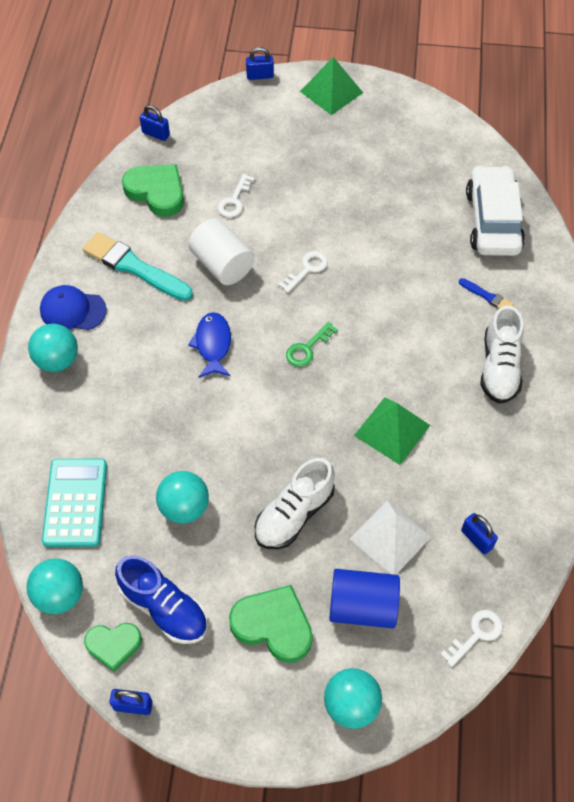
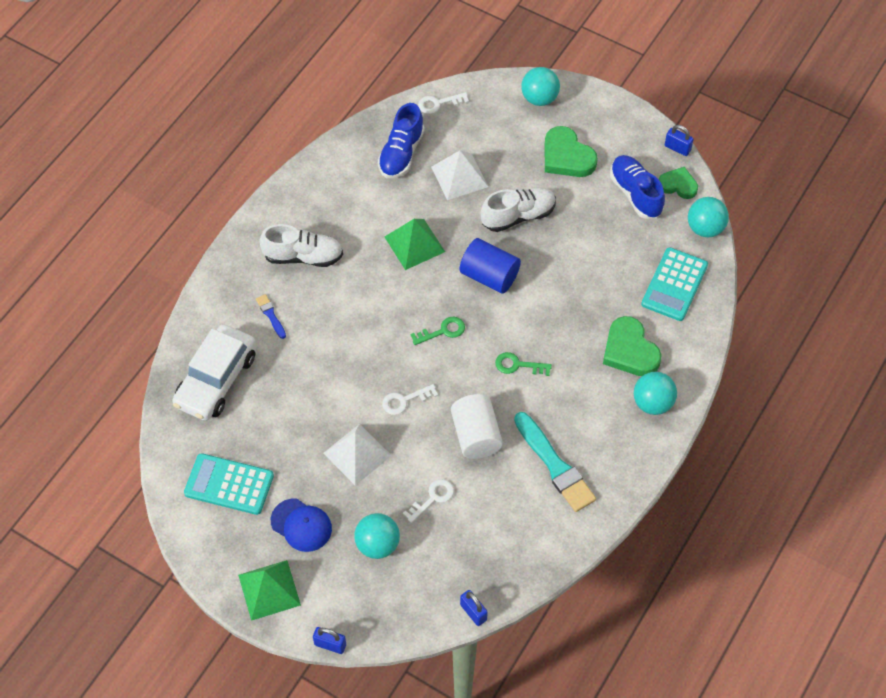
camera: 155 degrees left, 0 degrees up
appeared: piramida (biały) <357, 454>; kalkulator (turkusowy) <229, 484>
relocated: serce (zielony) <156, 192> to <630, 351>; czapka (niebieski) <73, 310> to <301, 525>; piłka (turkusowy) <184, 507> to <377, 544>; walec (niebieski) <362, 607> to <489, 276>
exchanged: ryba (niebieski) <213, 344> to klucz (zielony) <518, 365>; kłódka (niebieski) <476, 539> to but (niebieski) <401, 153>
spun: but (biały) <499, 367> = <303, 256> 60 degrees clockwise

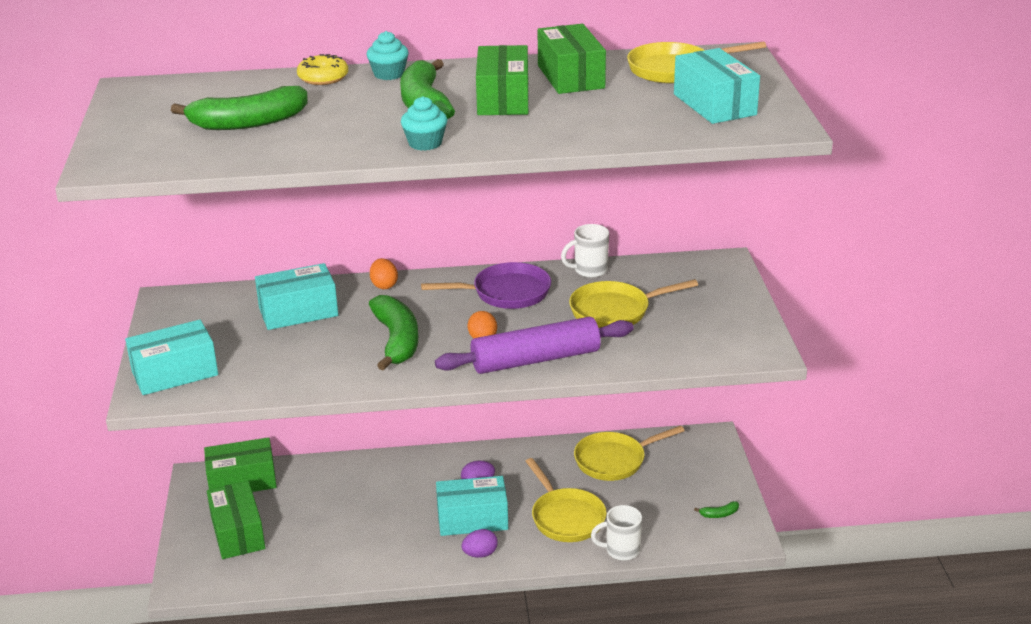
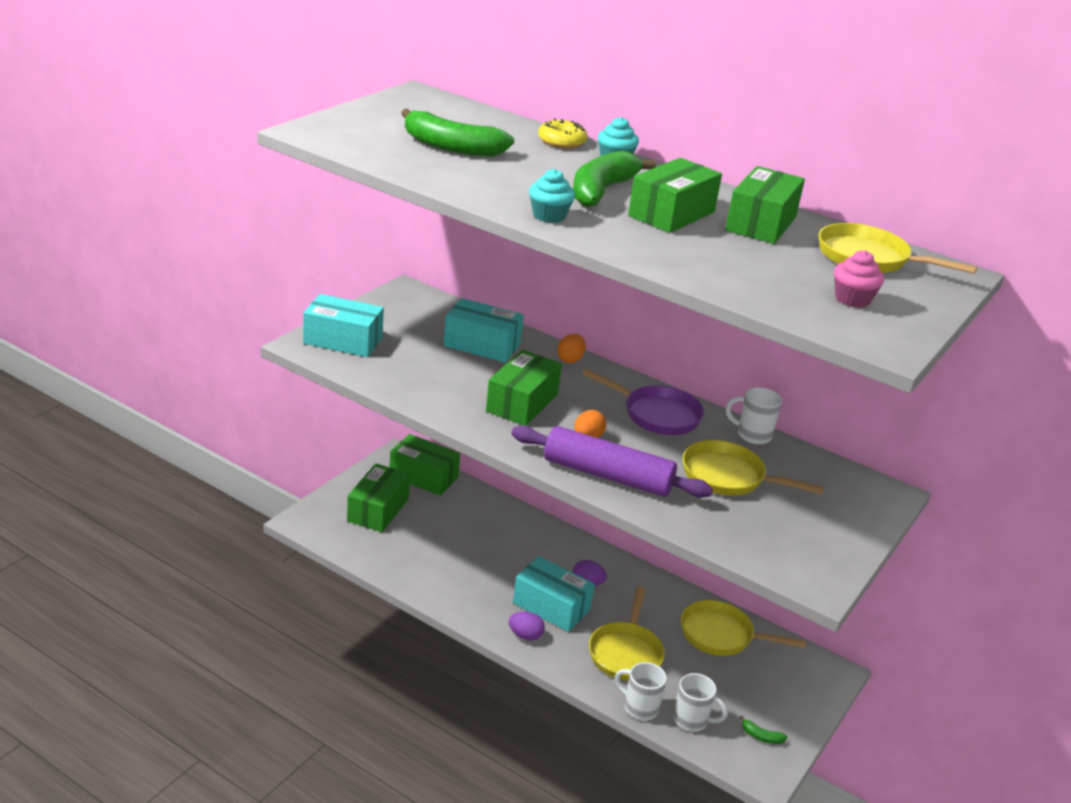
camera: 35 degrees right, 0 degrees up
appeared: kubek (biały) <692, 720>
exchanged: pudełko (turkusowy) <714, 104> to muffinka (różowy) <852, 299>; banan (zielony) <396, 341> to pudełko (zielony) <522, 403>

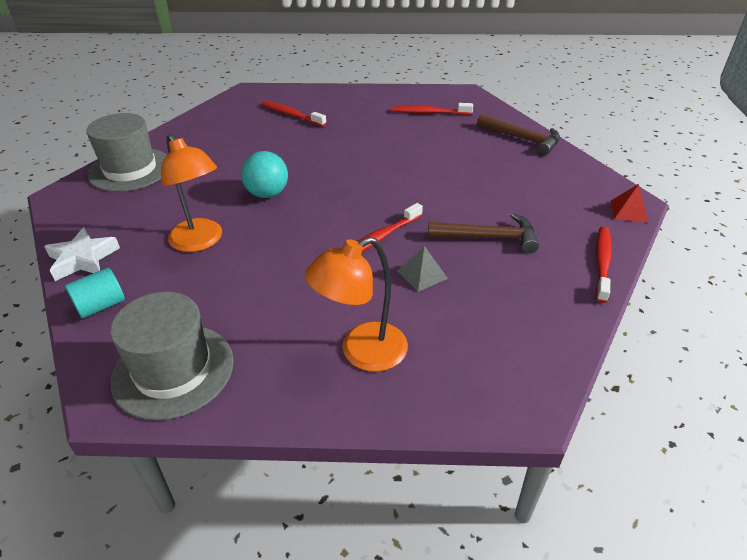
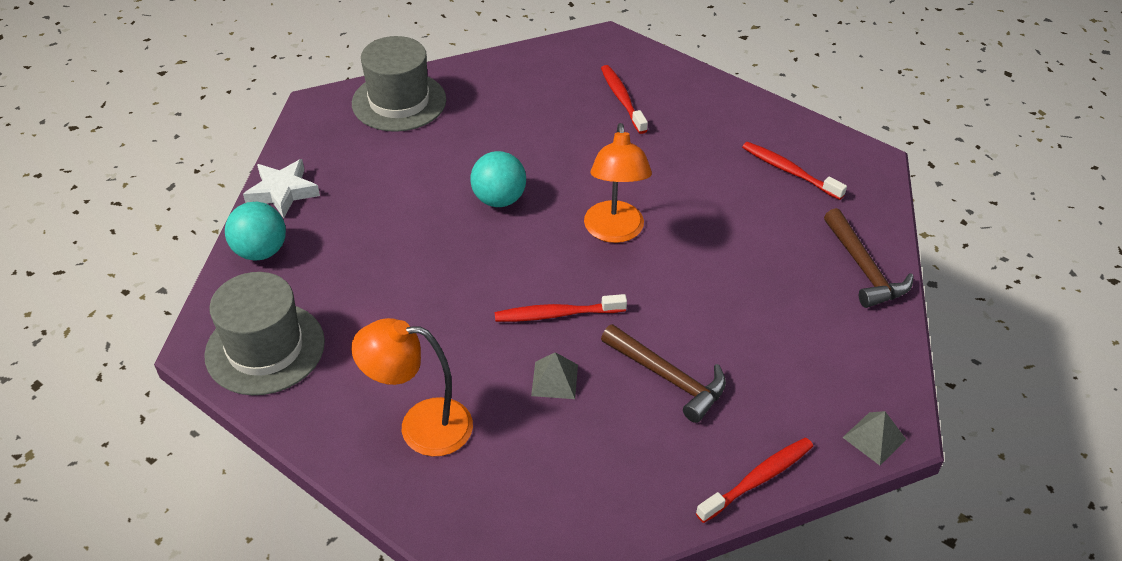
camera: 35 degrees right, 5 degrees up
relocated: lampka (pomarańczowy) <200, 242> to <614, 232>
exchanged: walec (turkusowy) <101, 305> to piłka (turkusowy) <261, 251>
colour: piramida (czerwony) <628, 211> to piramida (szary) <874, 438>

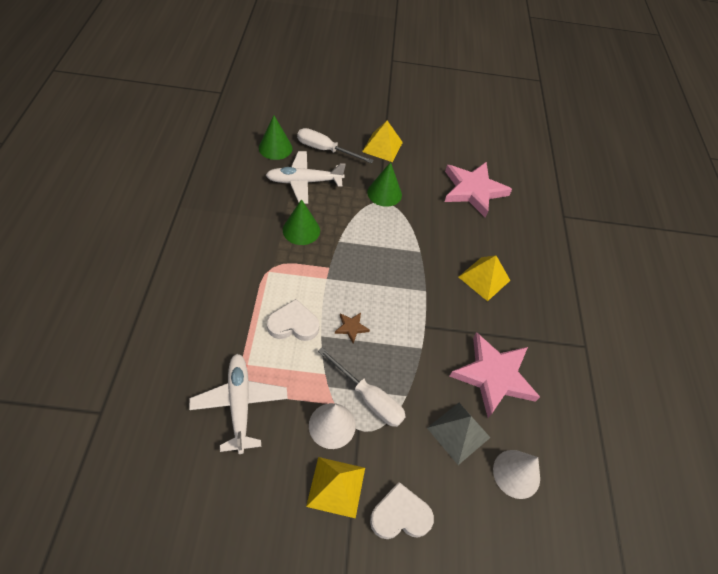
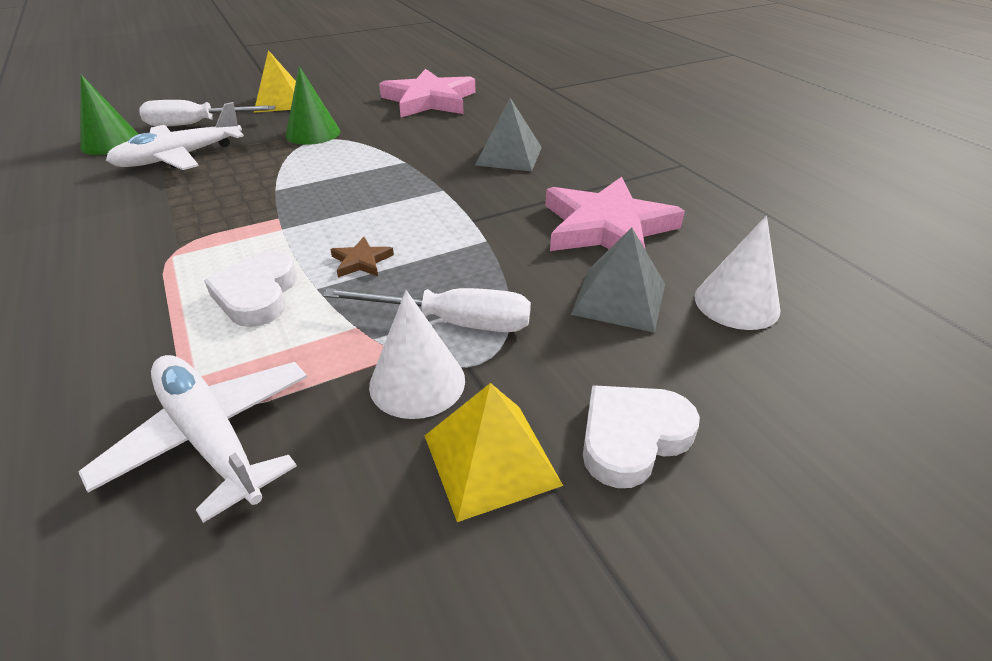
camera: 25 degrees left, 15 degrees down
missing: stożek (zielony) <301, 230>
colour: piramida (żółty) <484, 278> to piramida (szary) <509, 156>
spun: serce (biały) <293, 324> = <257, 294> 60 degrees counterclockwise

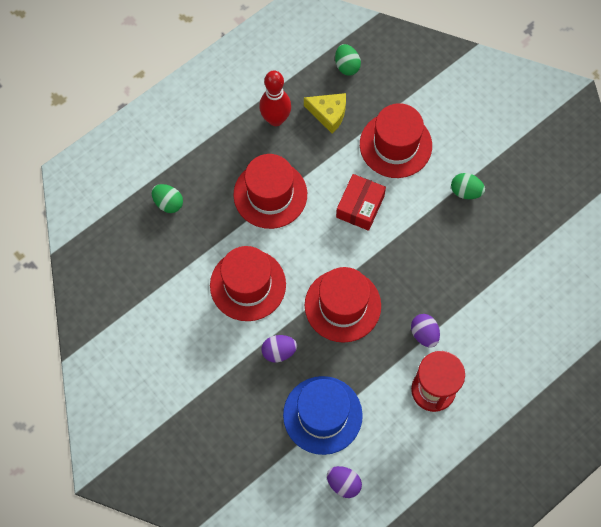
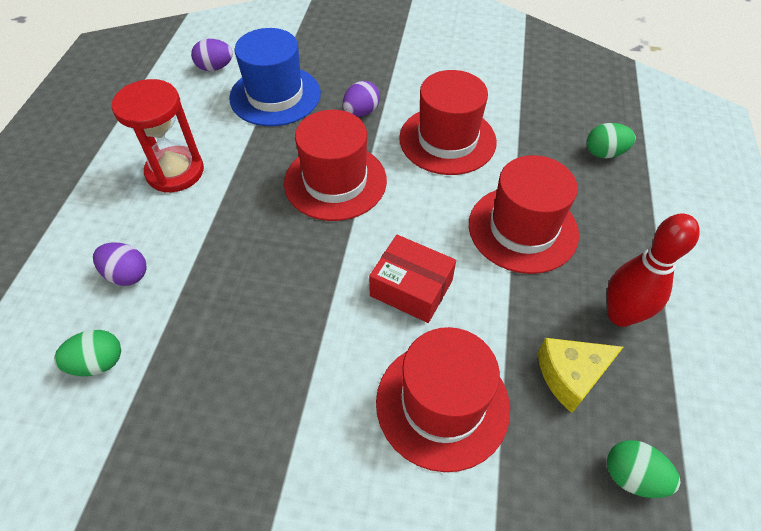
camera: 140 degrees right, 15 degrees down
relocated: jajko (zielony) <465, 191> to <98, 363>; jajko (fioletowy) <424, 334> to <127, 274>
spun: pudełko (czerwony) <360, 206> = <411, 288> 45 degrees counterclockwise

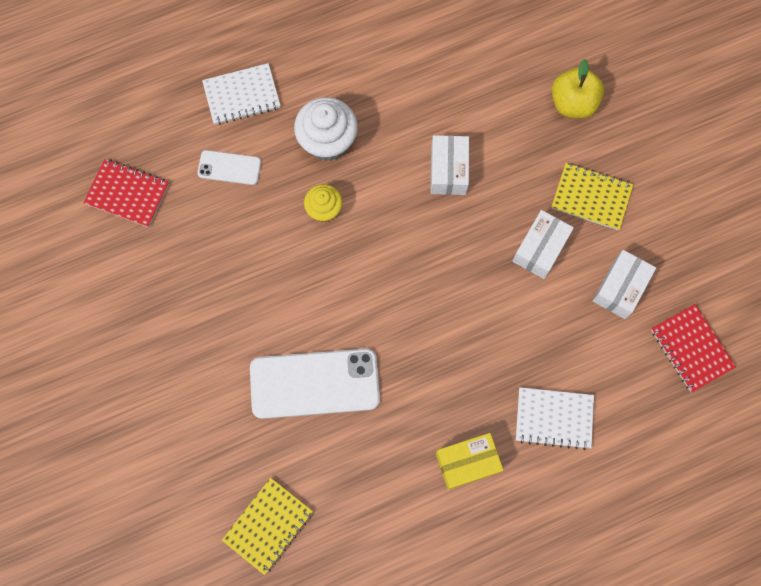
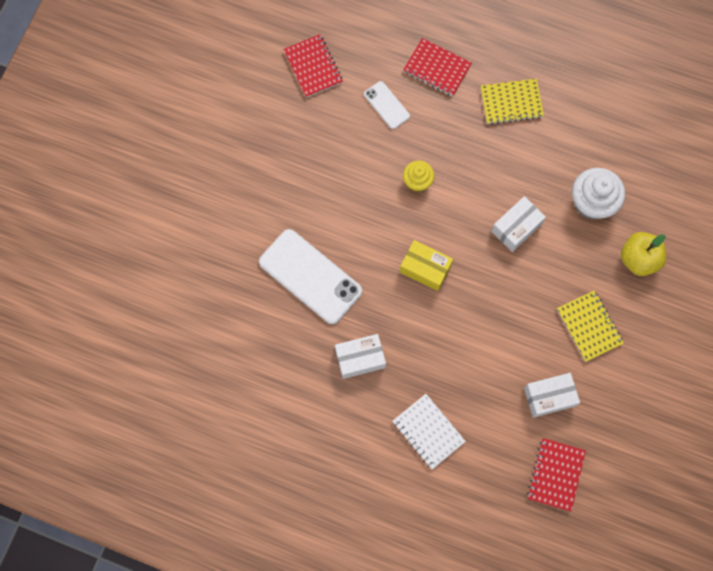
camera: 45 degrees right, 0 degrees up
relocated: muffinka (biały) <327, 141> to <592, 202>; pudełko (biały) <540, 249> to <360, 358>; pudełko (żółty) <467, 462> to <425, 269>; zeszyt (żółty) <268, 526> to <511, 102>
colour: zeszyt (biały) <242, 95> to zeszyt (czerwony) <437, 68>

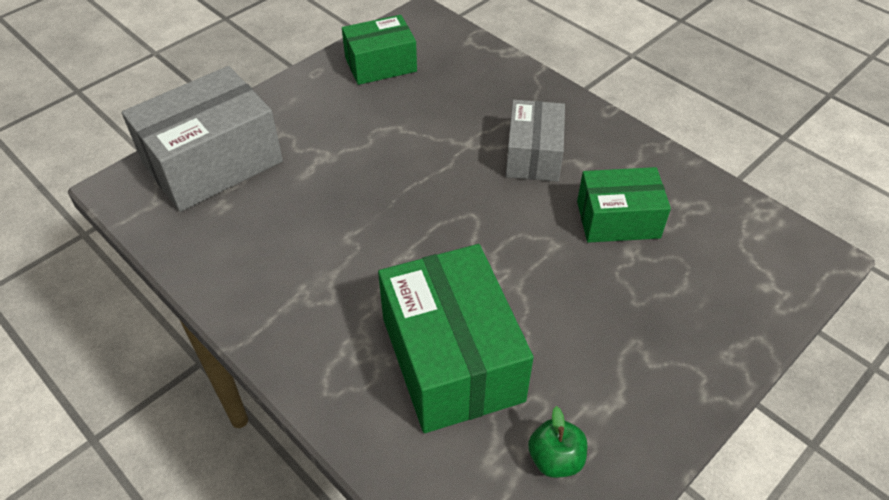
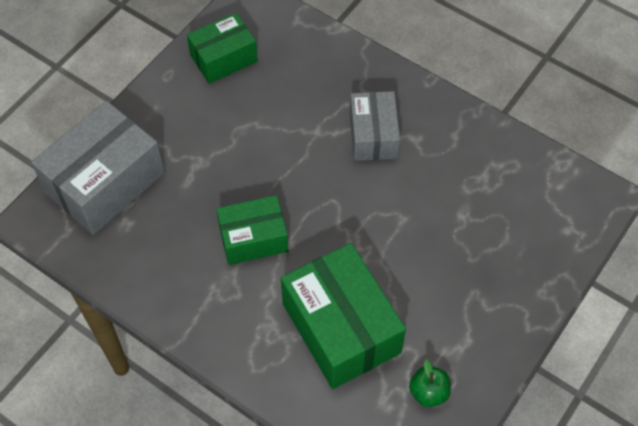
camera: 10 degrees left, 10 degrees up
relocated: pudełko (zielony) <618, 219> to <253, 238>

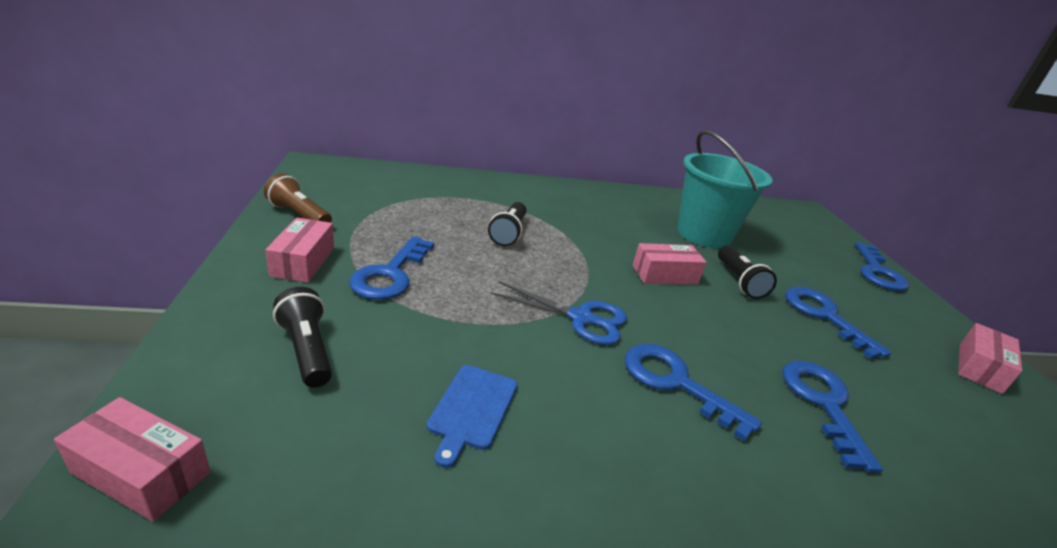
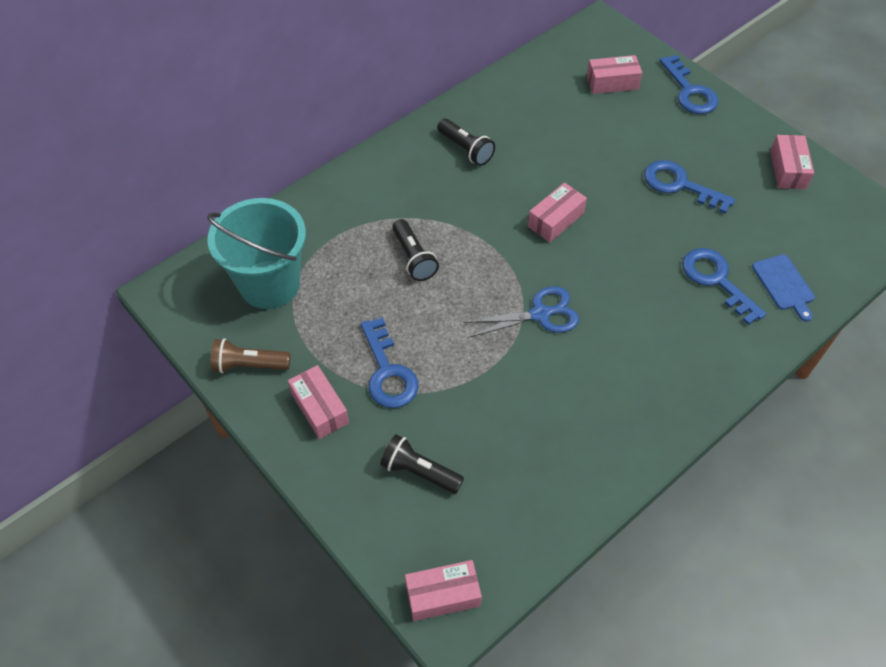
camera: 30 degrees left, 25 degrees up
missing: klucz (niebieski) <675, 383>
appeared: pudełko (różowy) <612, 82>
relocated: wiadro (turkusowy) <704, 234> to <270, 284>; latarka (czarny) <739, 281> to <465, 149>; deska do krojenia (niebieski) <472, 409> to <784, 285>

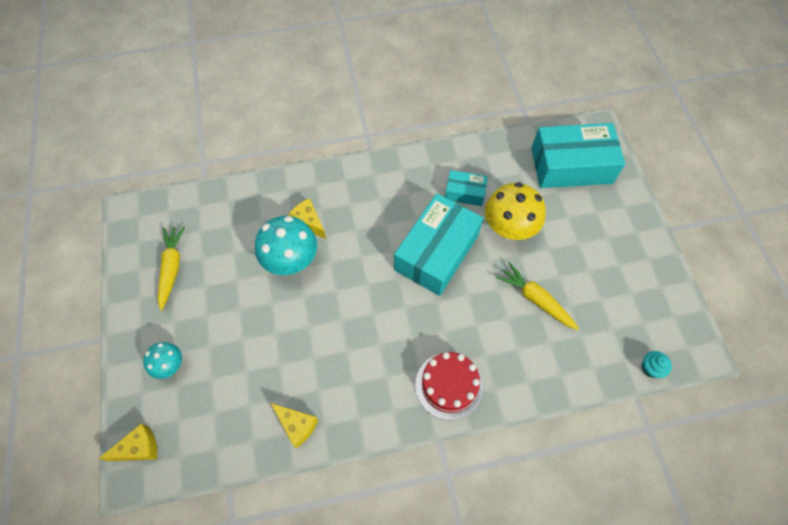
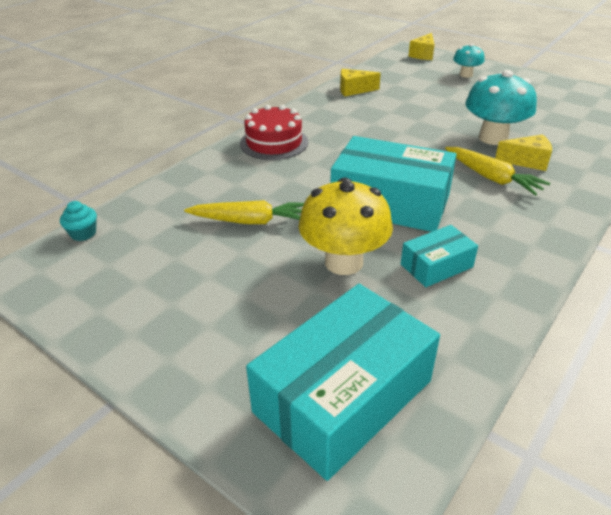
camera: 140 degrees right, 25 degrees down
relocated: marchewka (żółty) <172, 268> to <491, 178>
spun: pudełko (turkusowy) <436, 252> = <390, 202> 60 degrees counterclockwise

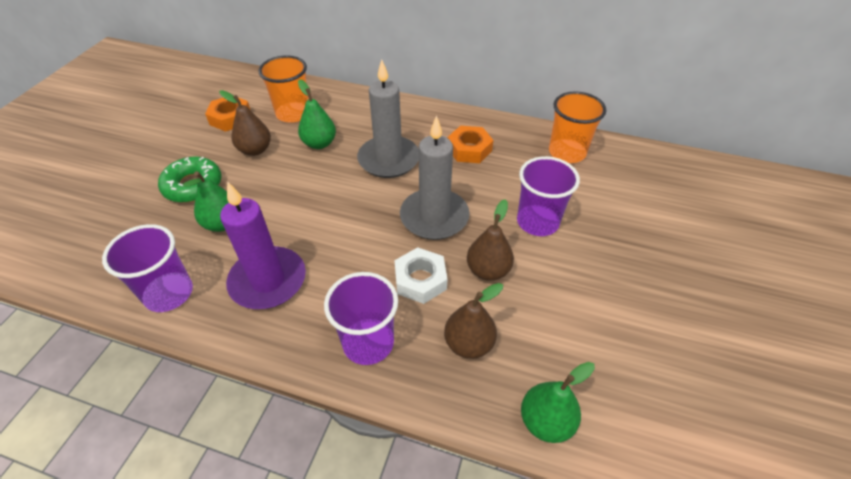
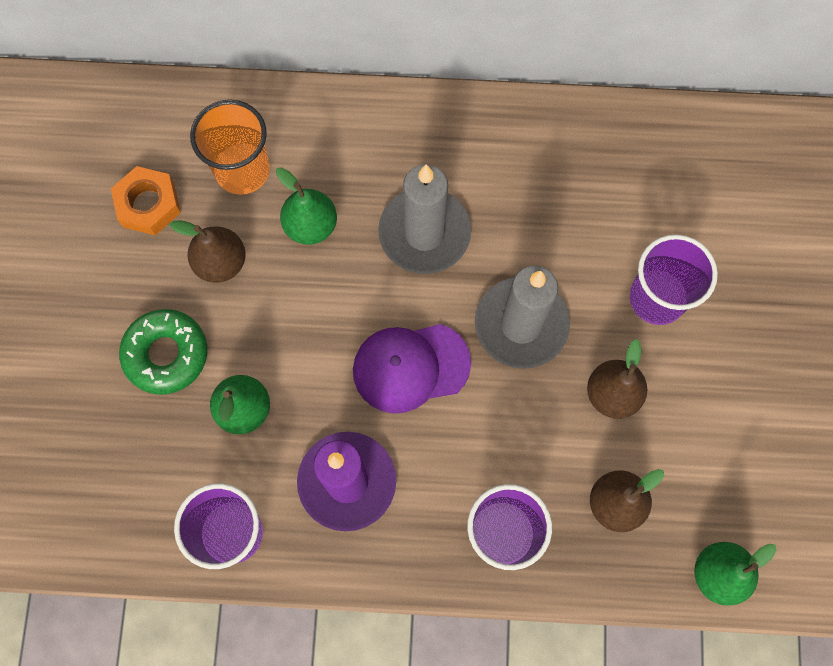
camera: 15 degrees left, 25 degrees up
missing: szklanka (pomarańczowy) <567, 152>; nakrętka (pomarańczowy) <469, 149>; nakrętka (biały) <420, 280>
appeared: czapka (fioletowy) <410, 367>

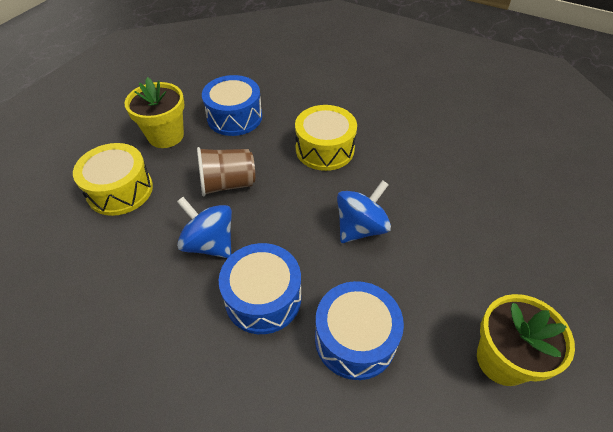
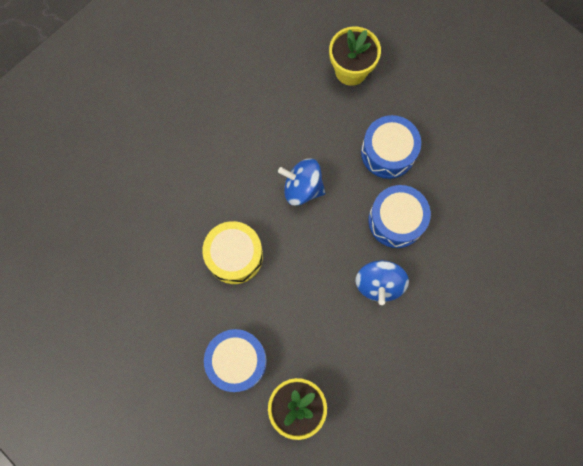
camera: 120 degrees left, 25 degrees up
missing: bęben (żółty) <120, 190>; szklanka (brązowy) <227, 184>

